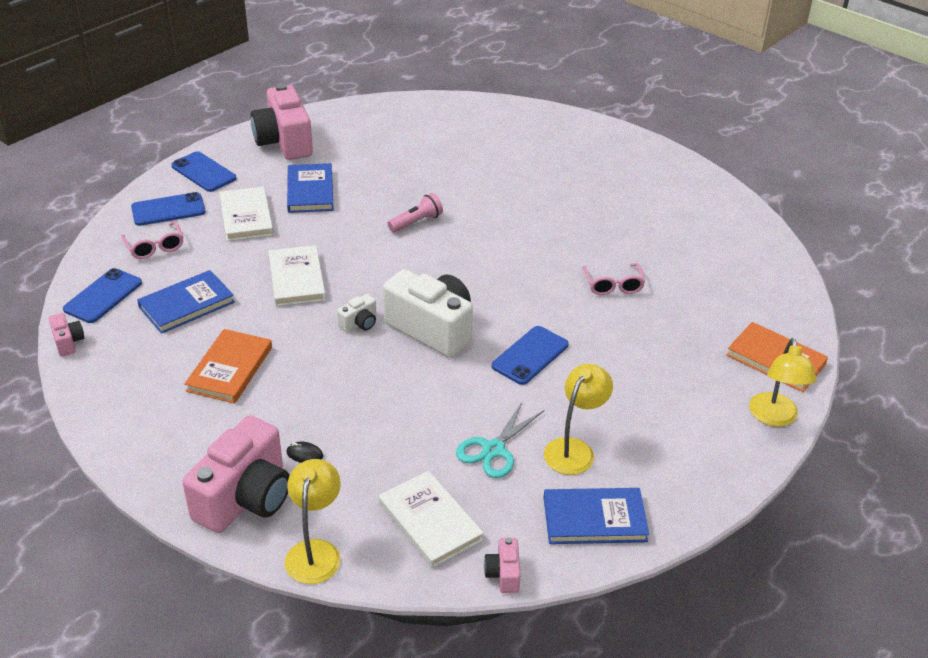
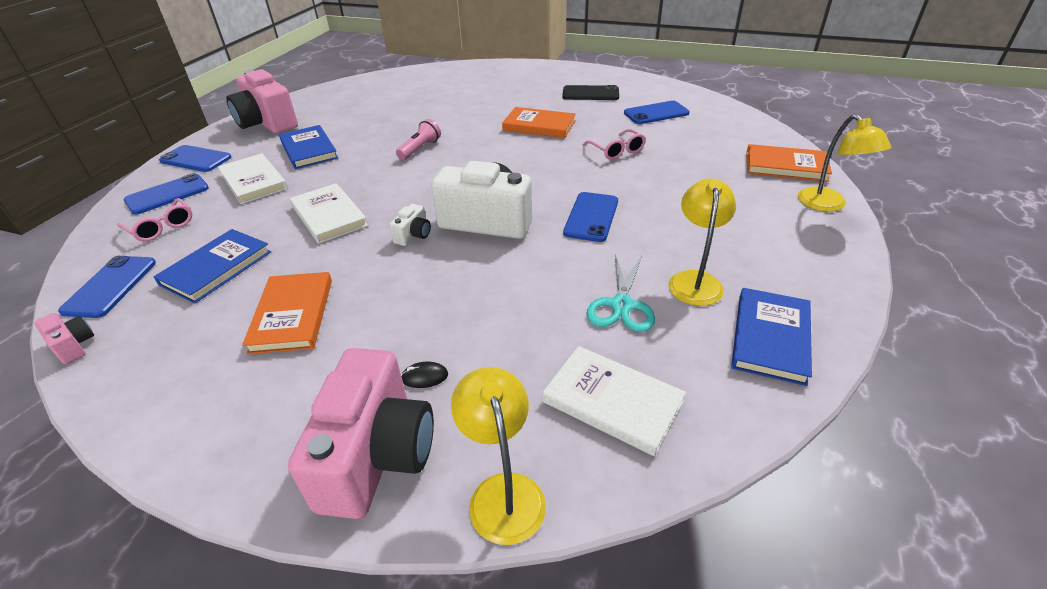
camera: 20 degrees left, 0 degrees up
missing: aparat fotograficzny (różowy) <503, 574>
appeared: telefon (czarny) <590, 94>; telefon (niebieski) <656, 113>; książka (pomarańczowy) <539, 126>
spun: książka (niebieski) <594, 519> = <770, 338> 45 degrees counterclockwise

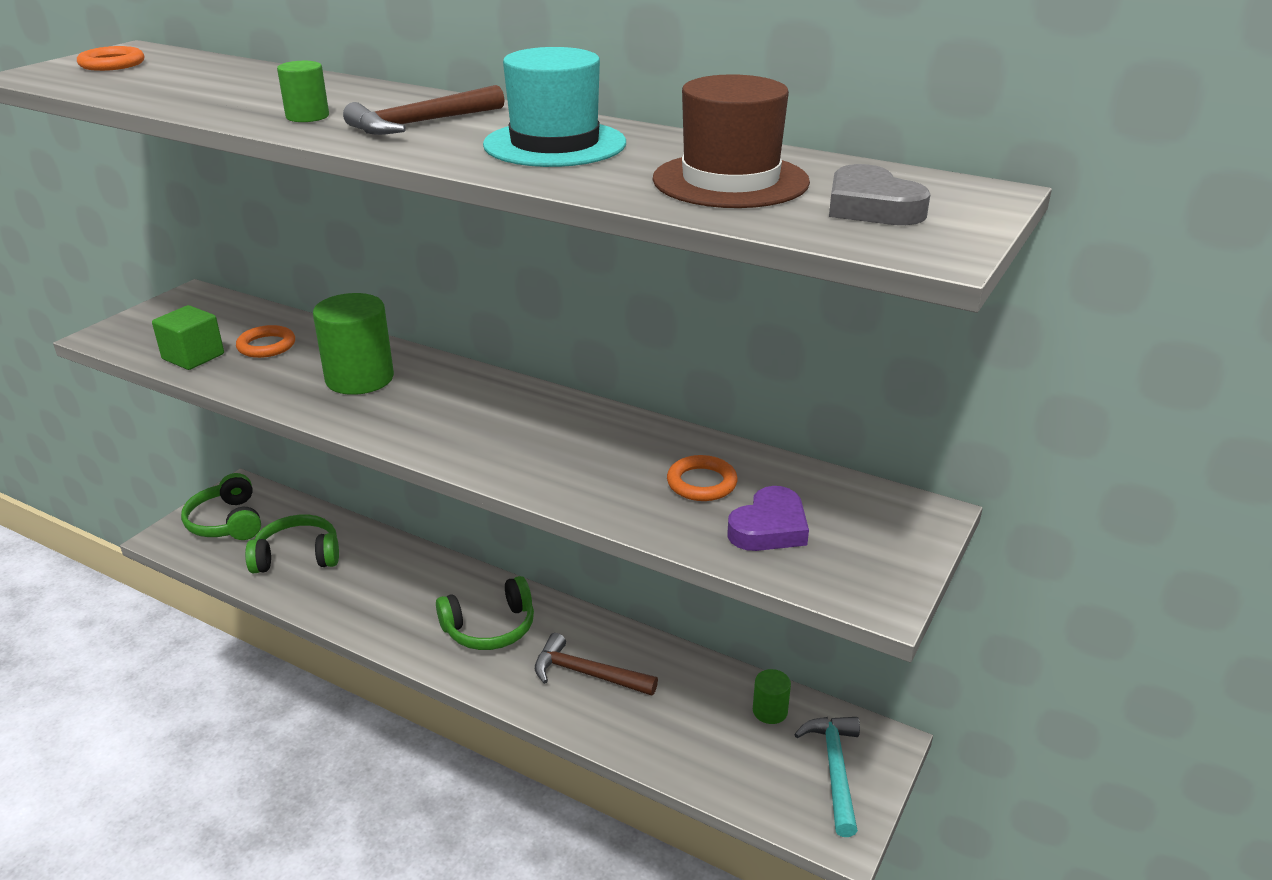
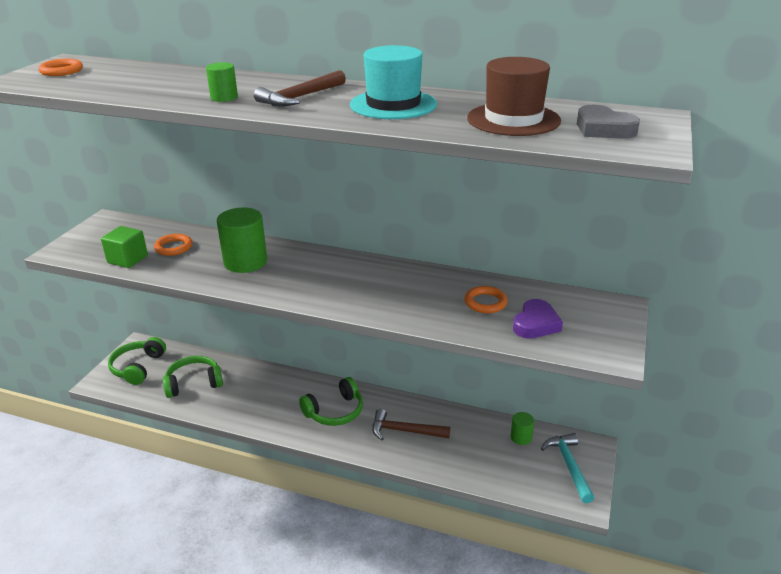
camera: 10 degrees left, 0 degrees up
spun: słuchawki (zielony) <227, 522> = <138, 367> 45 degrees clockwise

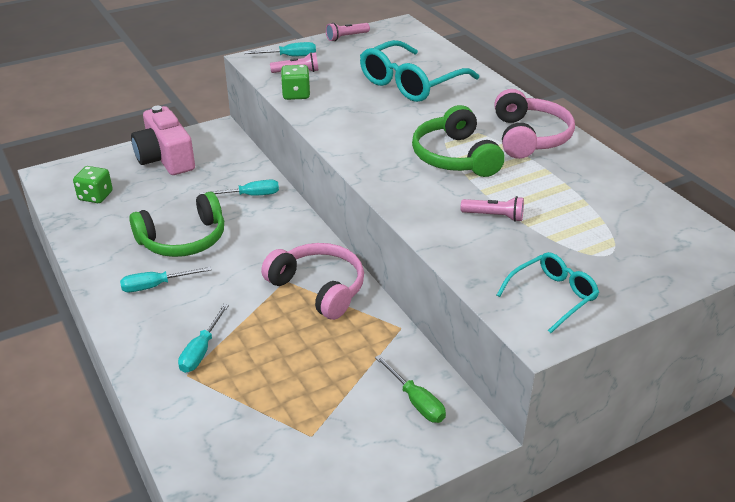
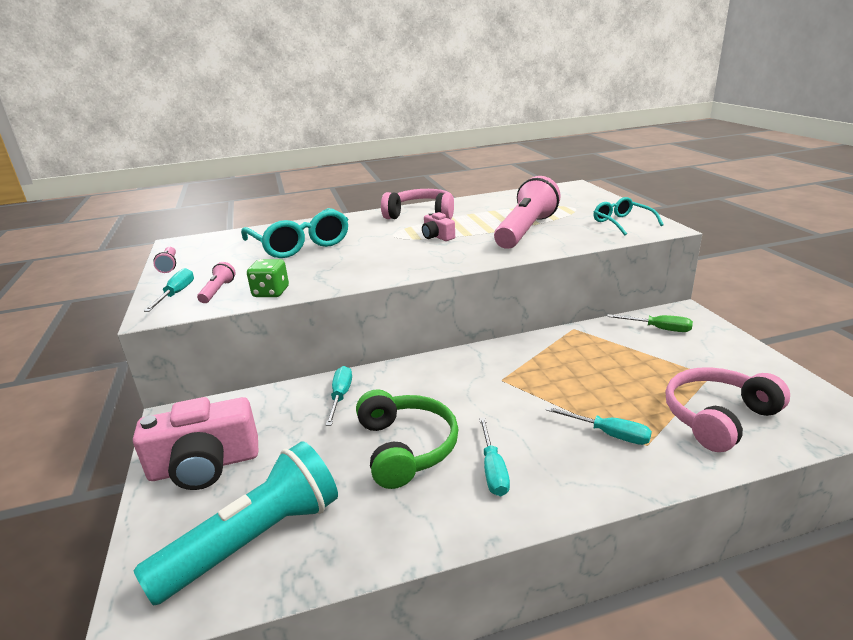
camera: 75 degrees left, 10 degrees down
relocated: słuchawki (różowy) <318, 288> to <718, 417>
exchanged: słuchawki (zielony) <455, 157> to aparat fotograficzny (różowy) <437, 236>; kostka do gry (zielony) <95, 196> to latarka (turkusowy) <255, 540>
spun: śrubokręt (zielony) <416, 401> = <658, 329> 45 degrees clockwise
size: latarka (różowy) <494, 216> = <526, 230> x2.32

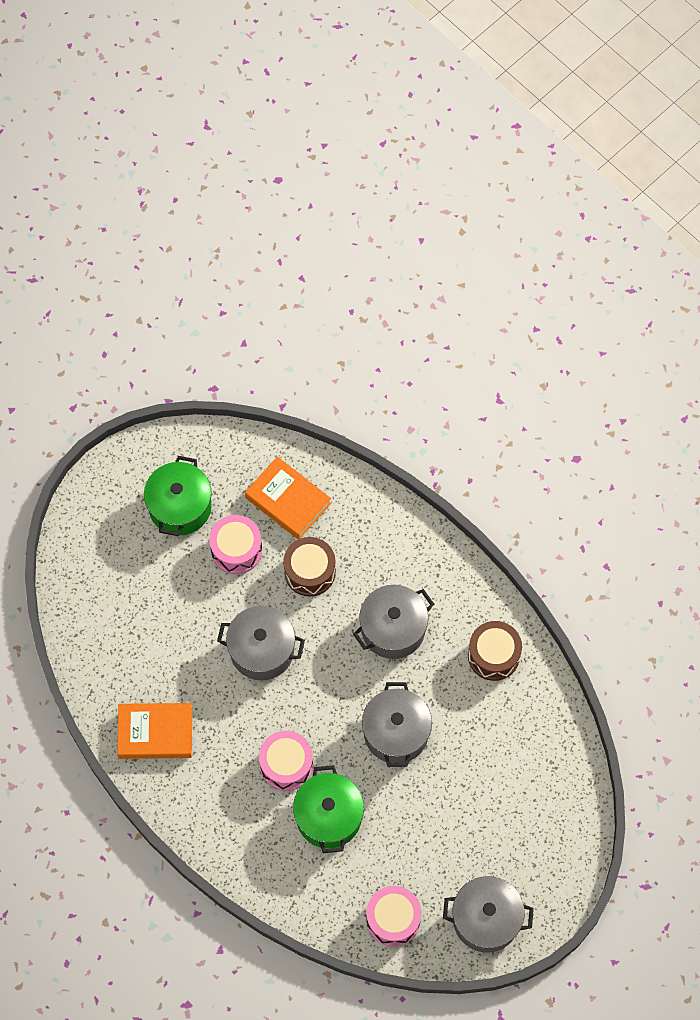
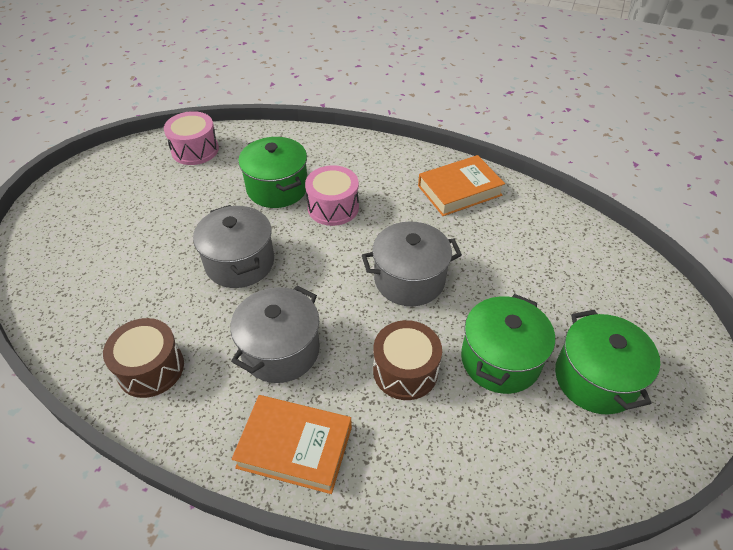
camera: 155 degrees right, 20 degrees down
missing: garnek (szary) <486, 919>
relocated: książka (pomarańczowy) <288, 500> to <295, 447>
exchanged: bęben (różowy) <236, 550> to garnek (zielony) <500, 360>

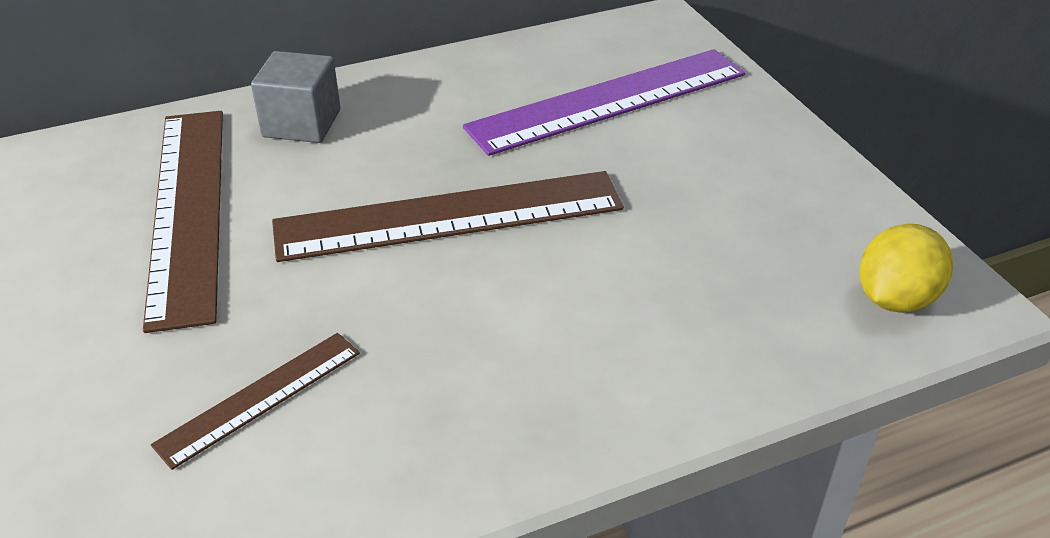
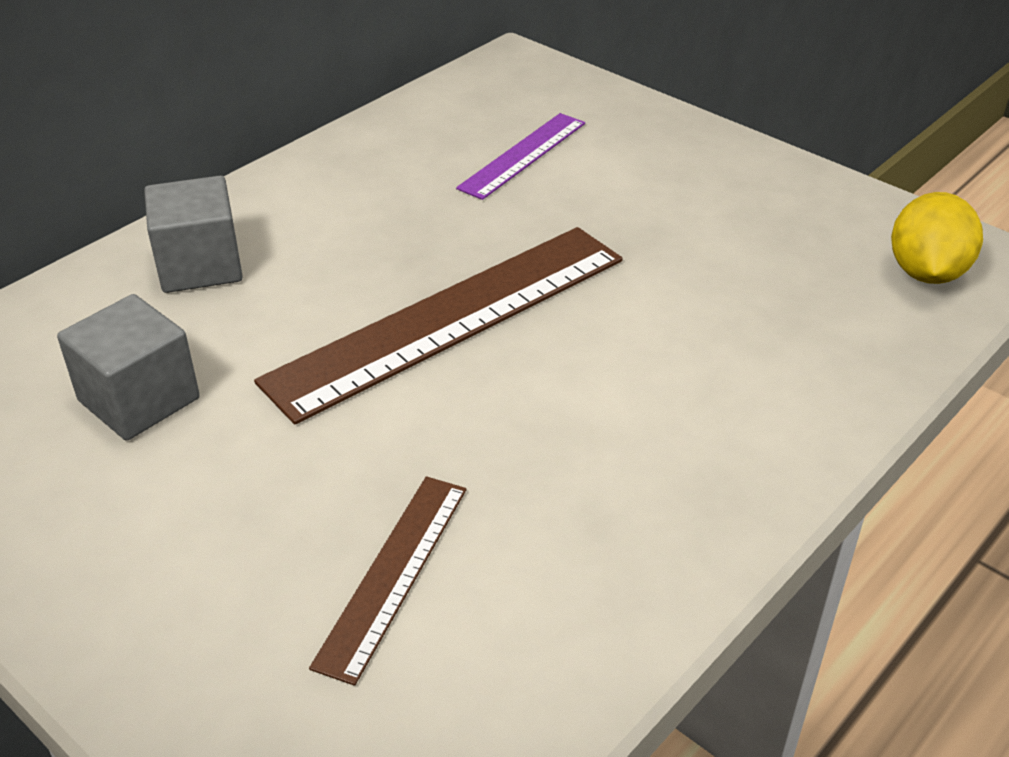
camera: 25 degrees left, 0 degrees up
exchanged: linijka (brązowy) <188, 210> to sześcian (szary) <139, 399>
size: linijka (fioletowy) <608, 100> = <522, 155> x0.52

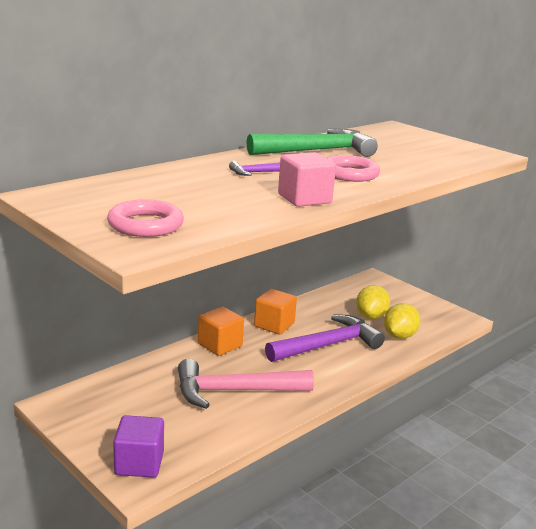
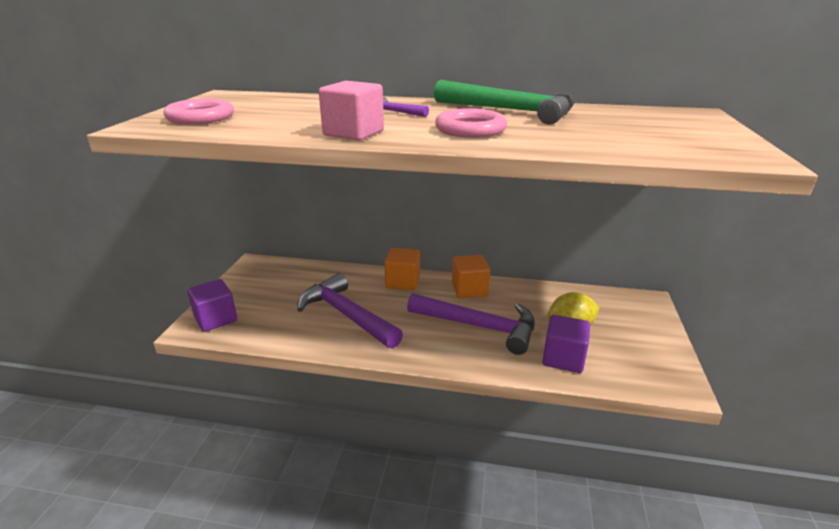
camera: 55 degrees right, 5 degrees up
exchanged: cytryna (żółty) <399, 336> to sześcian (fioletowy) <563, 358>
colour: młotek (różowy) <235, 391> to młotek (fioletowy) <346, 315>

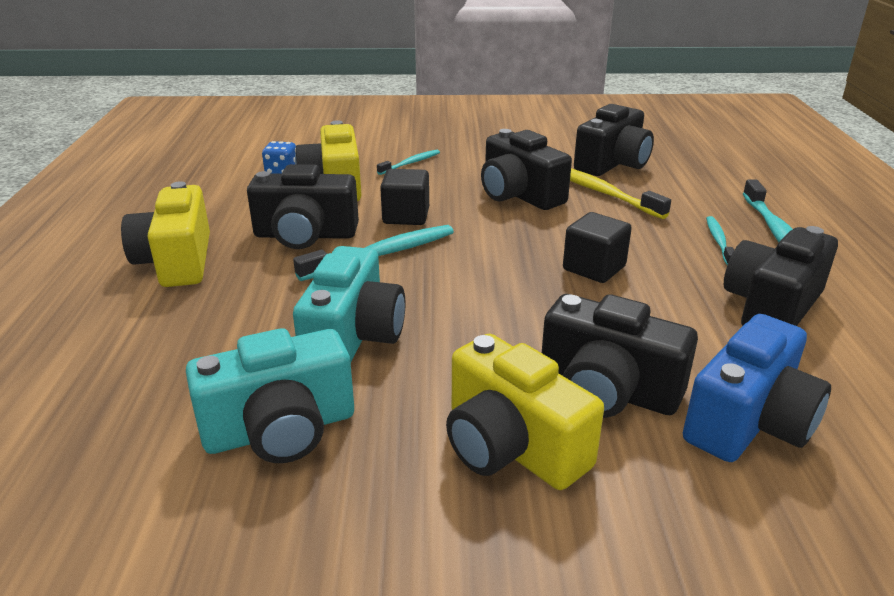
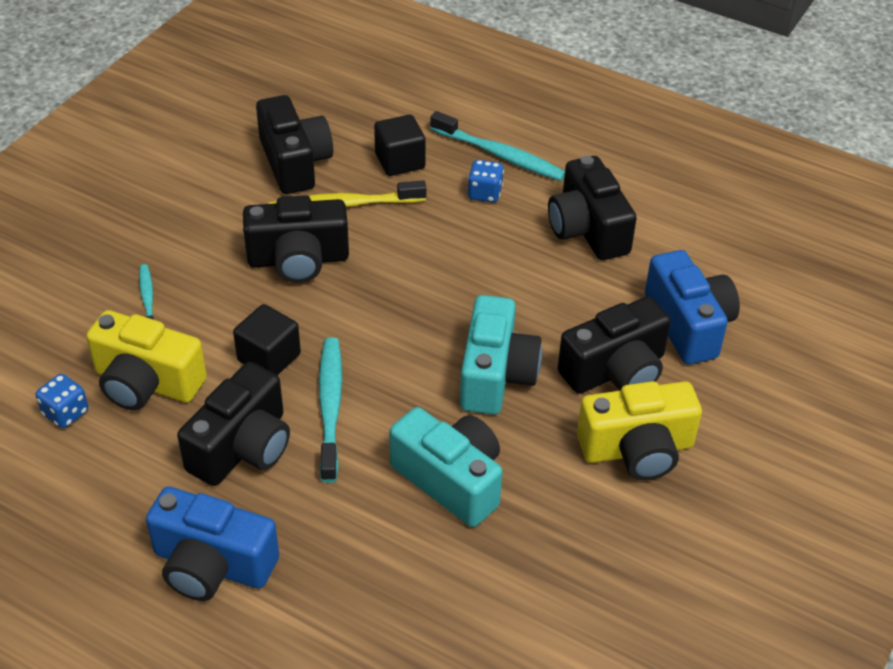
camera: 60 degrees left, 15 degrees up
relocated: sześcian (czarny) <594, 268> to <400, 161>; aparat fotograficzny (turkusowy) <280, 429> to <496, 375>
exchanged: szczoteczka do zębów (turkusowy) <718, 241> to kostka do gry (niebieski) <484, 193>
colour: aparat fotograficzny (żółty) <177, 261> to aparat fotograficzny (niebieski) <212, 565>

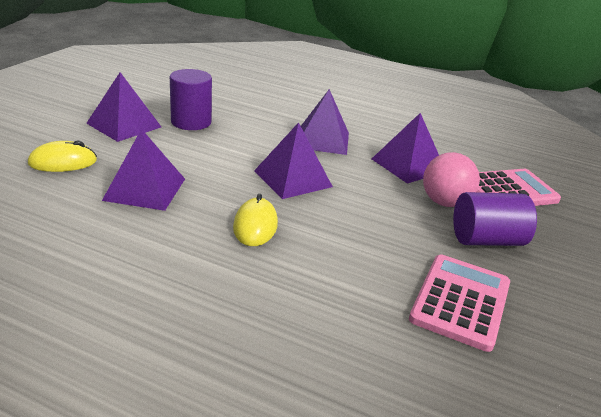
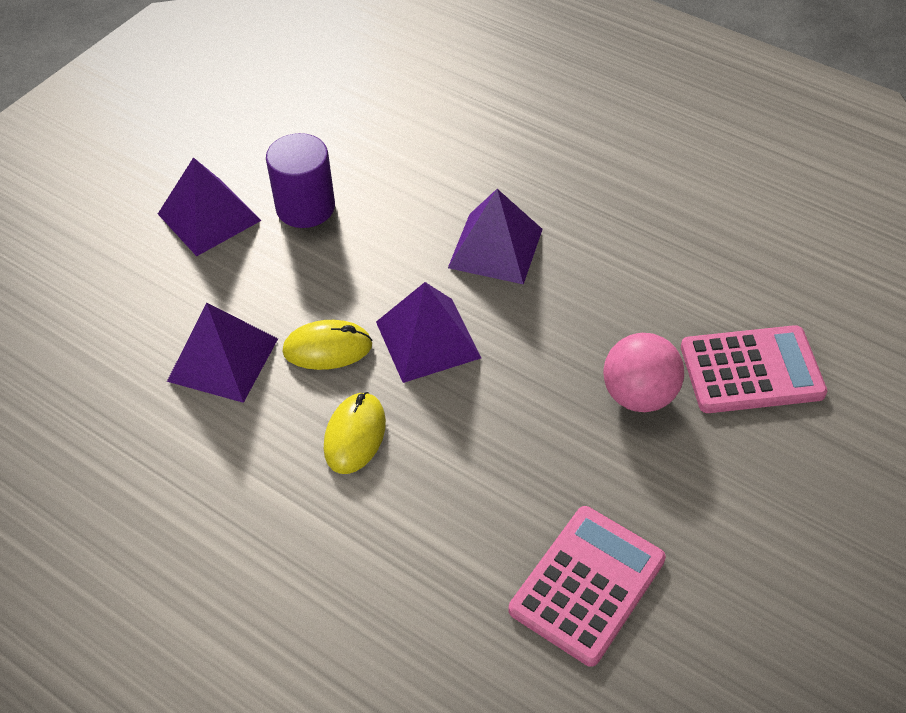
camera: 15 degrees right, 20 degrees up
missing: piramida (fioletowy) <408, 165>; walec (fioletowy) <486, 240>
relocated: myszka (żółty) <63, 162> to <327, 348>

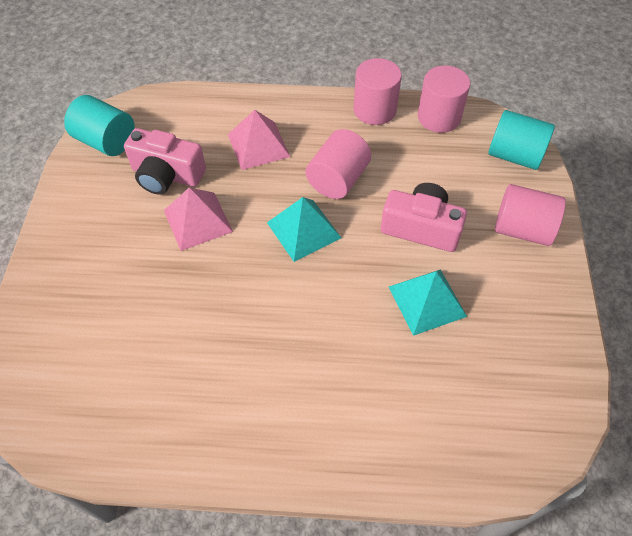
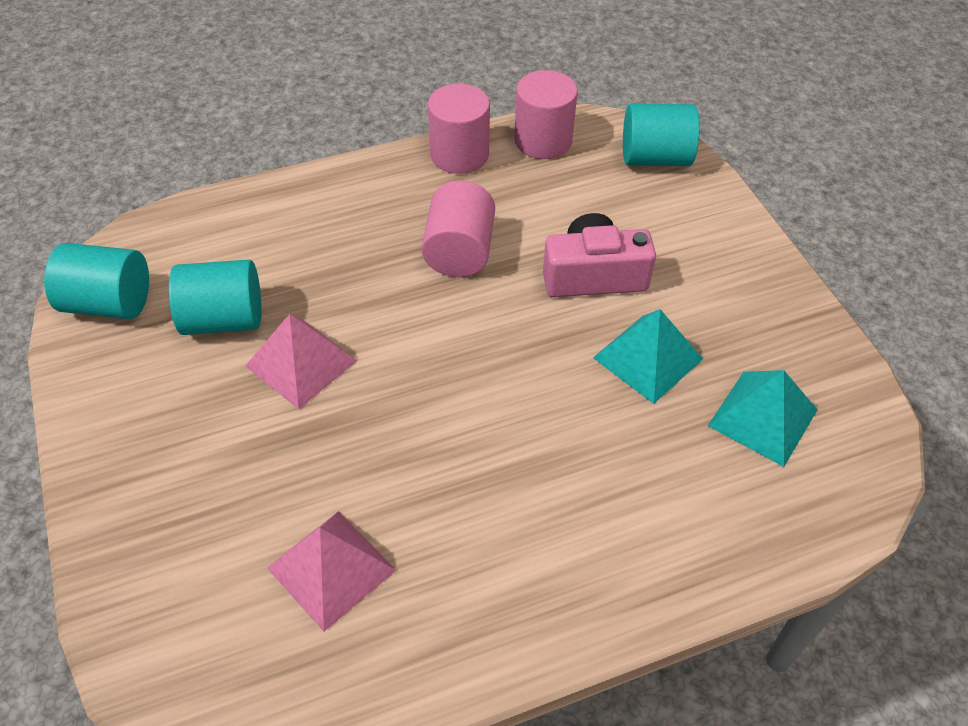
camera: 25 degrees left, 5 degrees down
missing: walec (różowy) <522, 229>
relocated: piramida (różowy) <258, 145> to <331, 568>; piramida (turkusowy) <303, 230> to <763, 417>
exchanged: aparat fotograficzny (różowy) <166, 175> to walec (turkusowy) <224, 319>

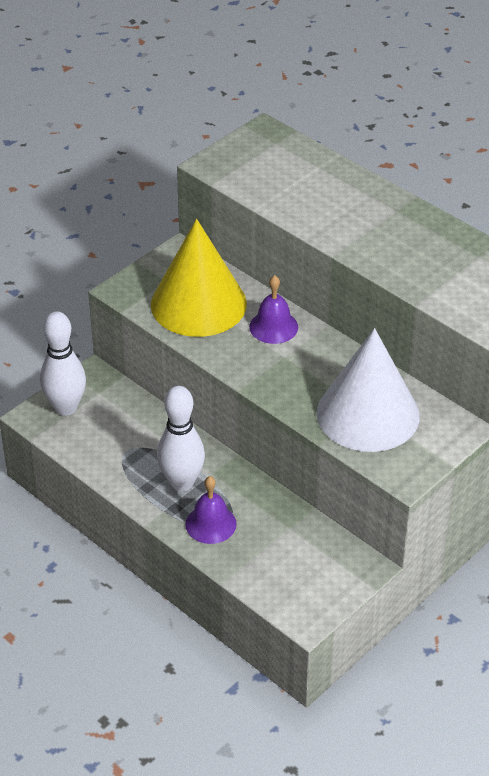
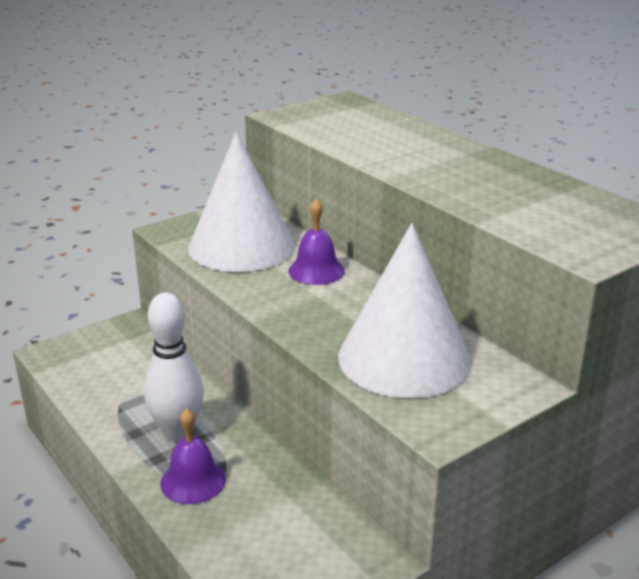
camera: 10 degrees right, 15 degrees down
missing: kręgiel (biały) <66, 407>
colour: stożek (żółty) <198, 304> to stożek (biały) <241, 246>

